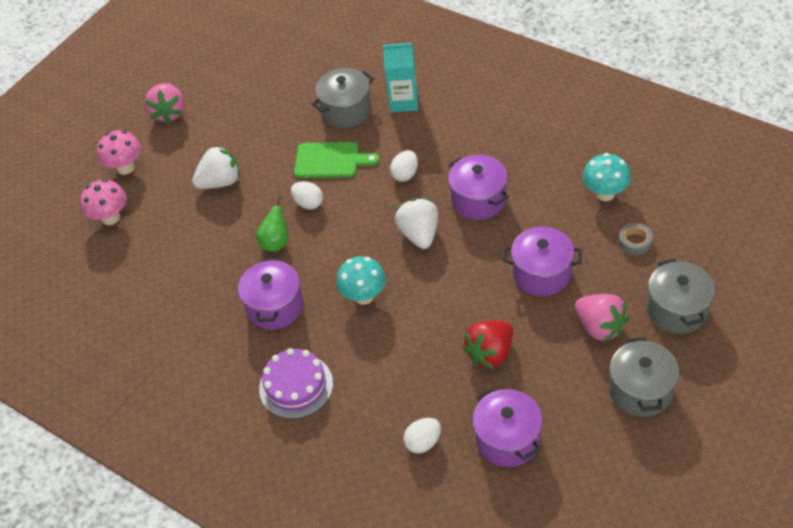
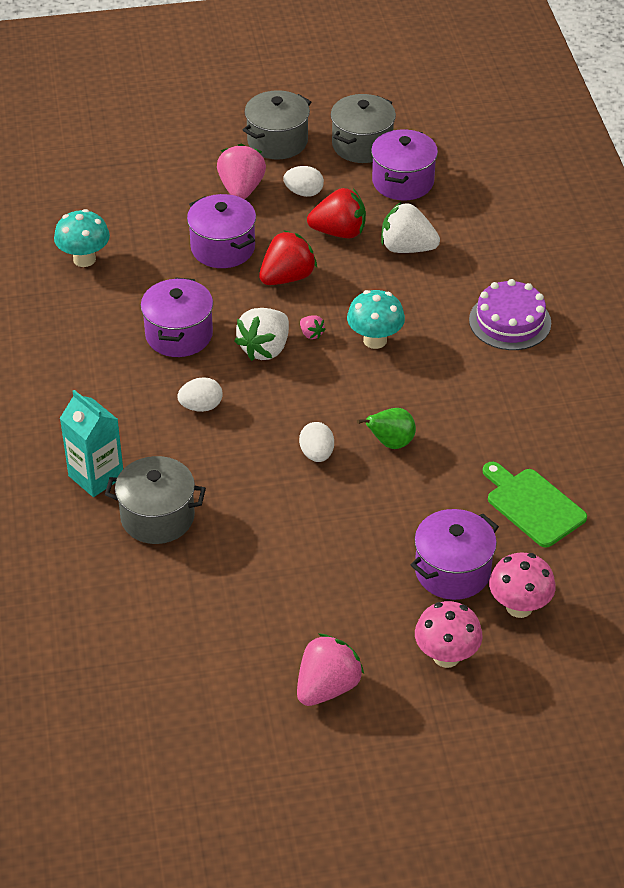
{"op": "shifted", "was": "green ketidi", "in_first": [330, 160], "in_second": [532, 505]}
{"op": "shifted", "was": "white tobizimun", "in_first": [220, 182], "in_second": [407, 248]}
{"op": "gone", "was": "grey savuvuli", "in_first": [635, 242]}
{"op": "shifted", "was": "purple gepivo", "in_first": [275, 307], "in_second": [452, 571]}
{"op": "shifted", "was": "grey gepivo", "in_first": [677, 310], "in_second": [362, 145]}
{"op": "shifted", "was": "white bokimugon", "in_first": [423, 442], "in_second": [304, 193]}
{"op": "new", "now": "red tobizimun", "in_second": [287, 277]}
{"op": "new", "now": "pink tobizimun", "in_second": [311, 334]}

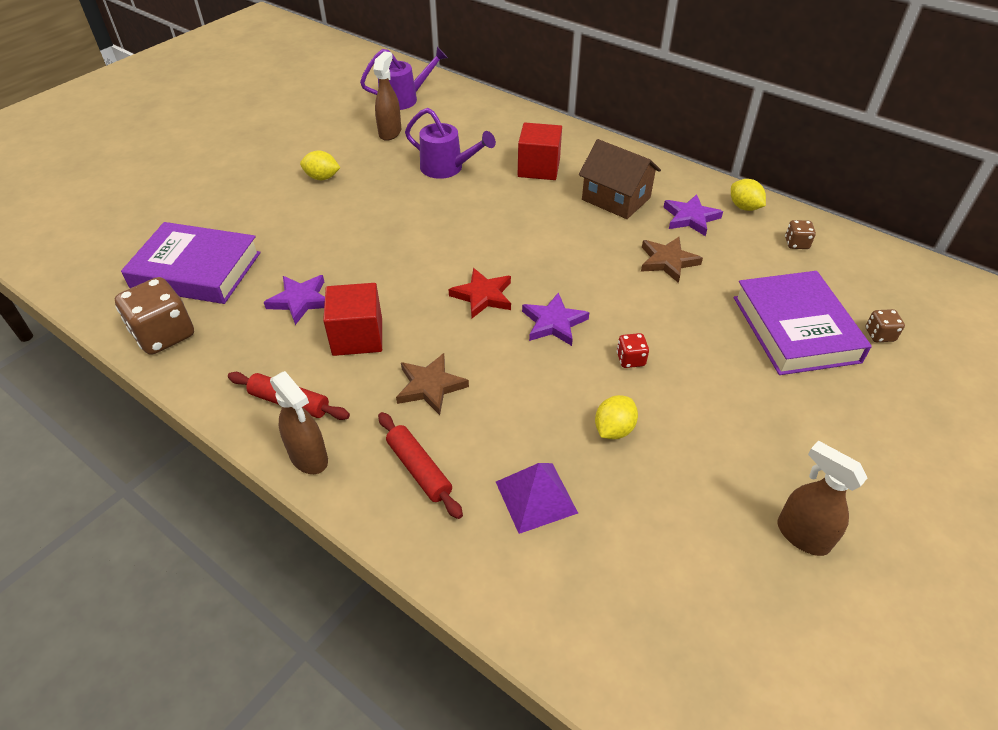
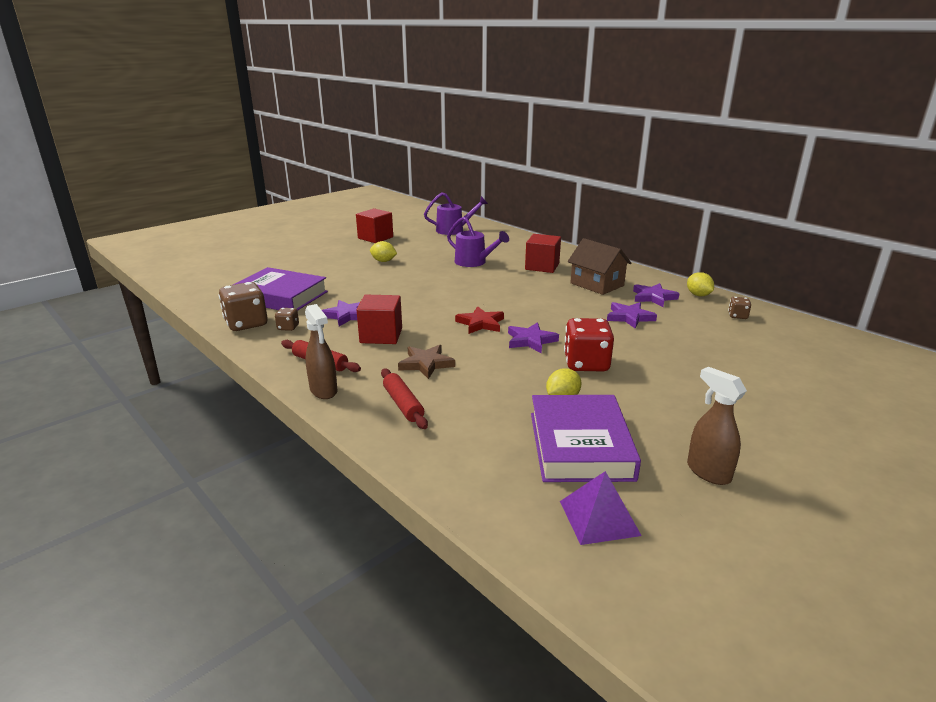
{"op": "gone", "was": "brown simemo", "in_first": [390, 132]}
{"op": "repainted", "was": "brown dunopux", "now": "purple dunopux", "in_first": [667, 261], "in_second": [629, 317]}
{"op": "shifted", "was": "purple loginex", "in_first": [795, 329], "in_second": [580, 445]}
{"op": "shifted", "was": "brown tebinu", "in_first": [879, 335], "in_second": [288, 327]}
{"op": "scaled", "was": "red tebinu", "in_first": [630, 359], "in_second": [586, 364], "ratio": 2.06}
{"op": "shifted", "was": "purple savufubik", "in_first": [536, 497], "in_second": [599, 518]}
{"op": "new", "now": "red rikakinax", "in_second": [375, 238]}

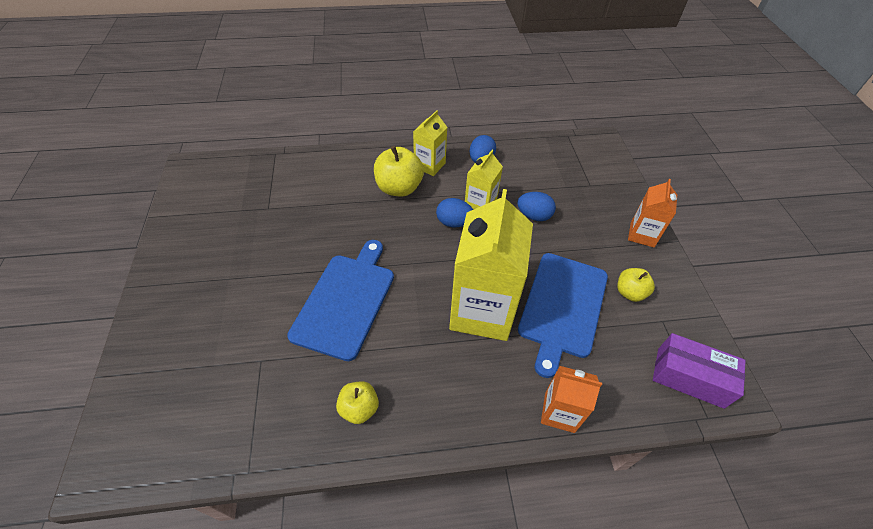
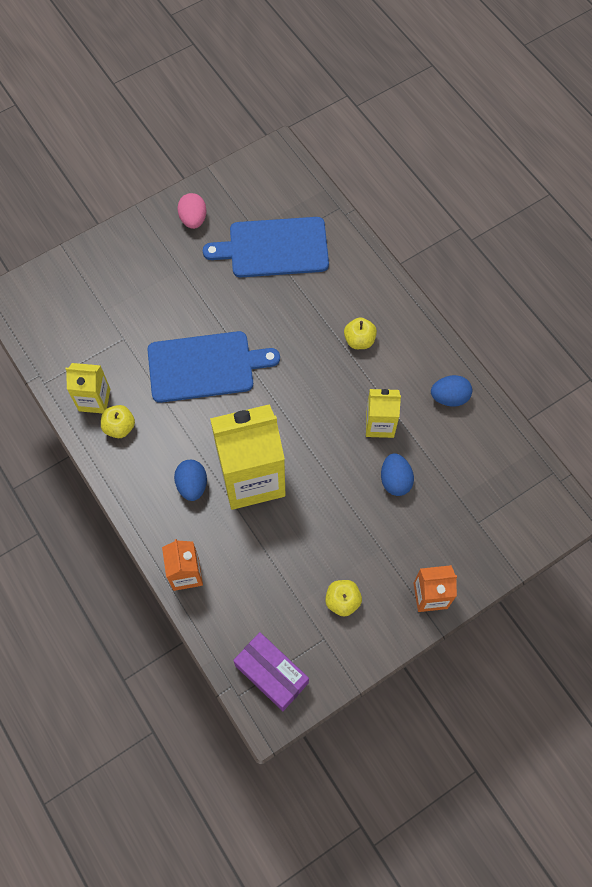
{"op": "shifted", "was": "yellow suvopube", "in_first": [429, 165], "in_second": [94, 400]}
{"op": "scaled", "was": "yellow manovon", "in_first": [399, 188], "in_second": [359, 340], "ratio": 0.59}
{"op": "shifted", "was": "blue bokimugon", "in_first": [454, 222], "in_second": [192, 485]}
{"op": "shifted", "was": "blue ketidi", "in_first": [562, 307], "in_second": [274, 248]}
{"op": "rotated", "was": "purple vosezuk", "in_first": [689, 377], "in_second": [271, 674], "clockwise": -45}
{"op": "new", "now": "pink bokimugon", "in_second": [193, 219]}

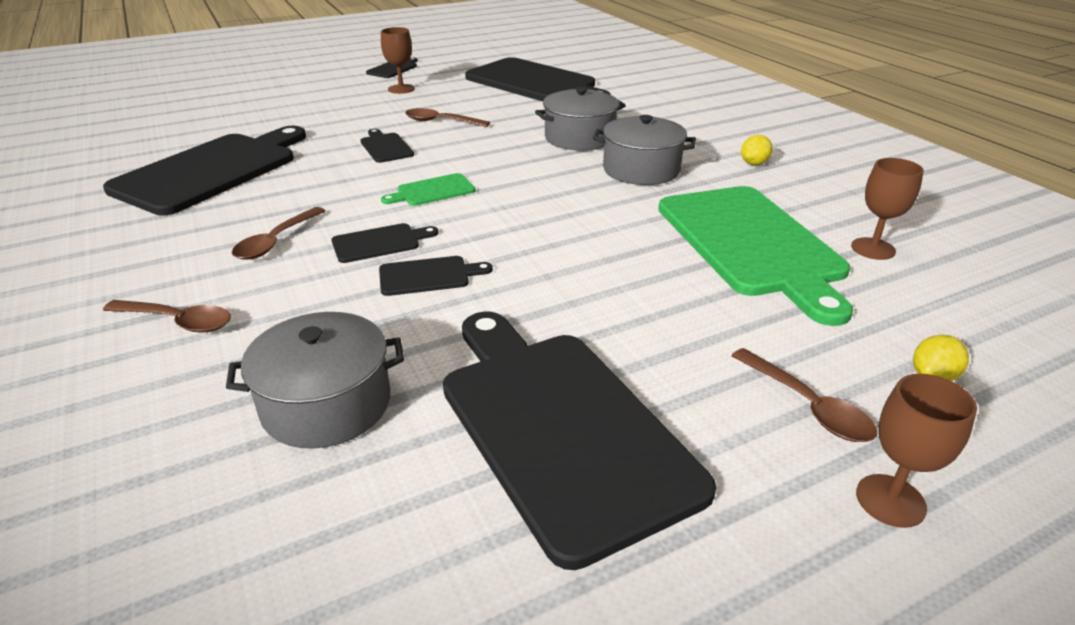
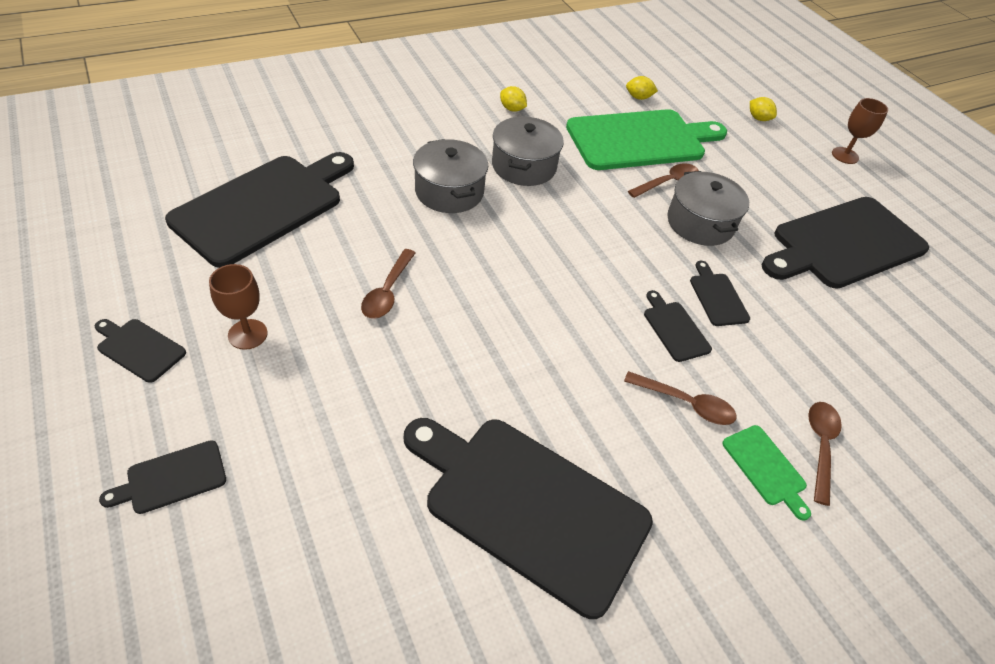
{"op": "shifted", "was": "black ketidi", "in_first": [386, 147], "in_second": [172, 478]}
{"op": "swapped", "was": "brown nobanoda", "now": "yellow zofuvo", "in_first": [873, 249], "in_second": [638, 97]}
{"op": "shifted", "was": "green ketidi", "in_first": [432, 191], "in_second": [765, 468]}
{"op": "shifted", "was": "grey gepivo", "in_first": [326, 404], "in_second": [700, 223]}
{"op": "shifted", "was": "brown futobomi", "in_first": [808, 406], "in_second": [667, 182]}

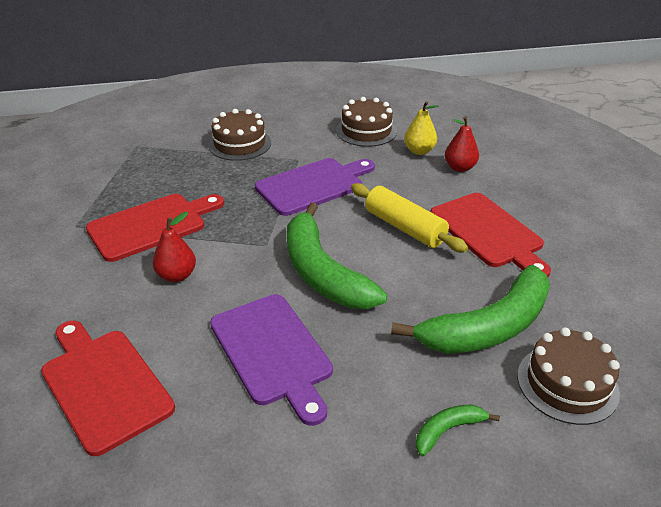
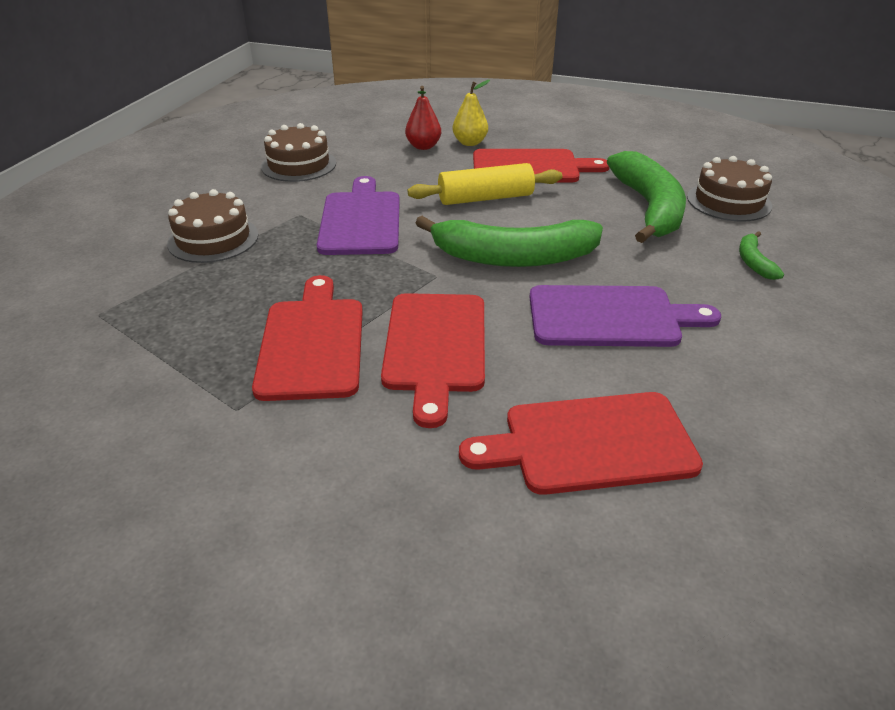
{"op": "shifted", "was": "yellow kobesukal", "in_first": [419, 151], "in_second": [470, 143]}
{"op": "swapped", "was": "red kobesukal", "now": "red ketidi", "in_first": [177, 275], "in_second": [435, 347]}

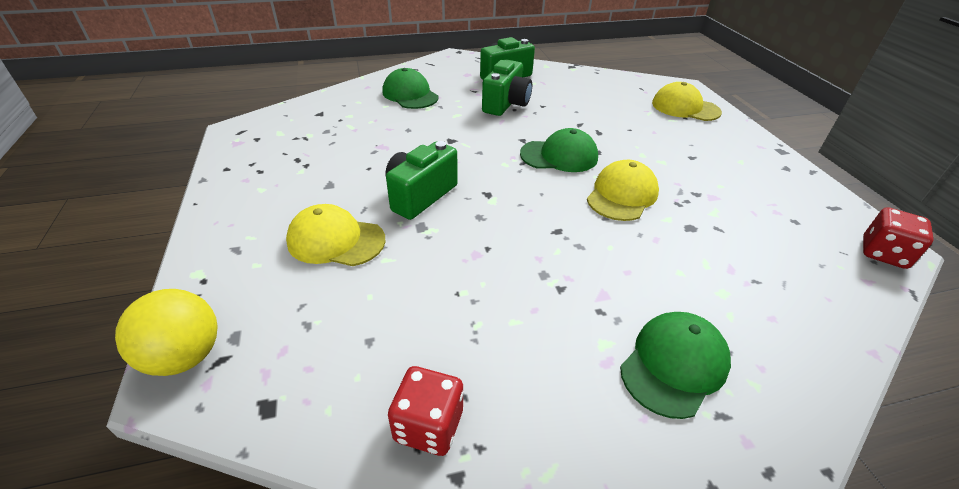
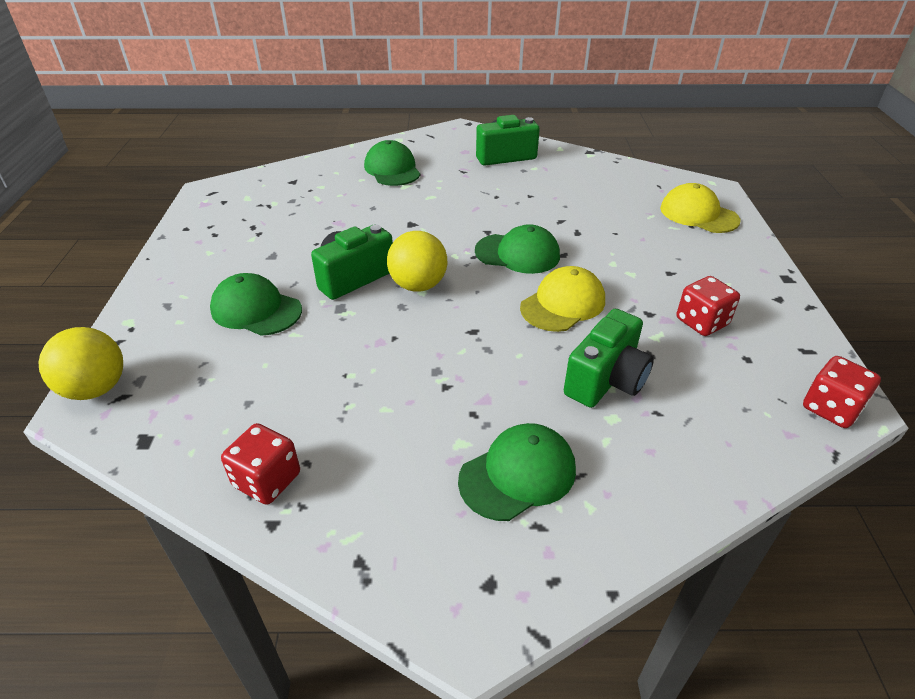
{"op": "shifted", "was": "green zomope", "in_first": [506, 104], "in_second": [606, 380]}
{"op": "repainted", "was": "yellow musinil", "now": "green musinil", "in_first": [336, 240], "in_second": [256, 310]}
{"op": "new", "now": "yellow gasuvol", "in_second": [418, 285]}
{"op": "new", "now": "red tebinu", "in_second": [701, 322]}

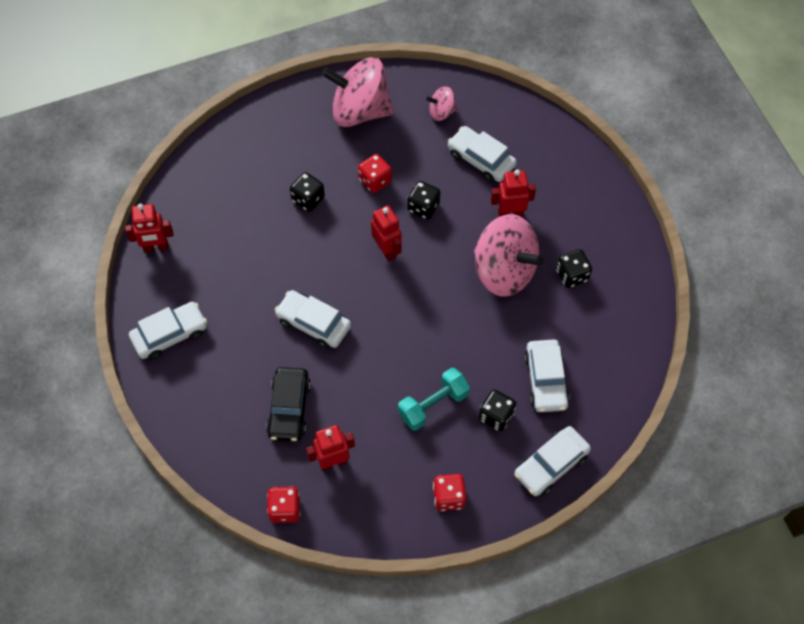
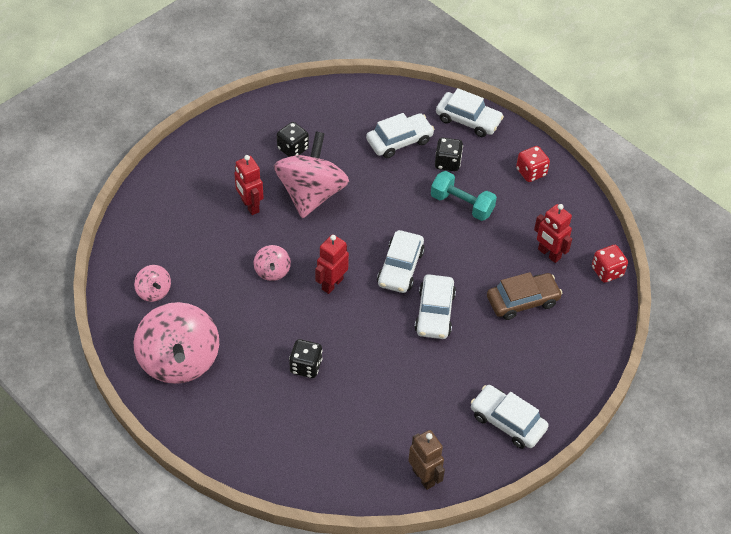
{"op": "shifted", "was": "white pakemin", "in_first": [481, 159], "in_second": [400, 268]}
{"op": "gone", "was": "red tebinu", "in_first": [375, 181]}
{"op": "swapped", "was": "black tebinu", "now": "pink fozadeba", "in_first": [423, 207], "in_second": [272, 271]}
{"op": "repainted", "was": "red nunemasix", "now": "brown nunemasix", "in_first": [156, 247], "in_second": [423, 477]}
{"op": "repainted", "was": "black pakemin", "now": "brown pakemin", "in_first": [289, 408], "in_second": [522, 301]}

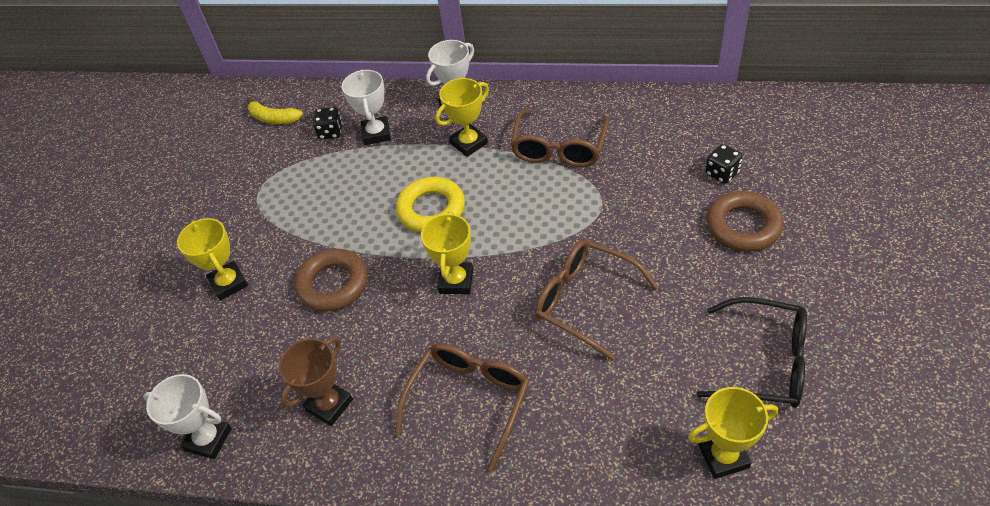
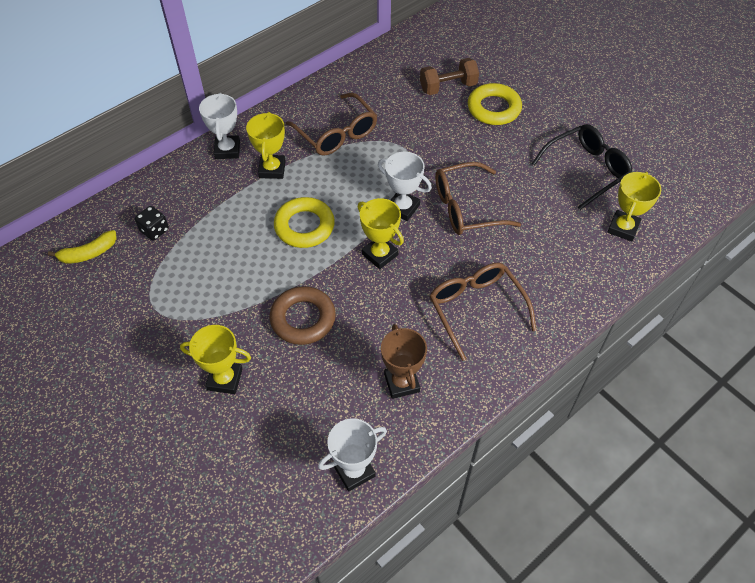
{"op": "shifted", "was": "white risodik", "in_first": [376, 134], "in_second": [403, 208]}
{"op": "swapped", "was": "black tebinu", "now": "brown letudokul", "in_first": [722, 173], "in_second": [448, 87]}
{"op": "repainted", "was": "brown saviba", "now": "yellow saviba", "in_first": [743, 226], "in_second": [494, 108]}

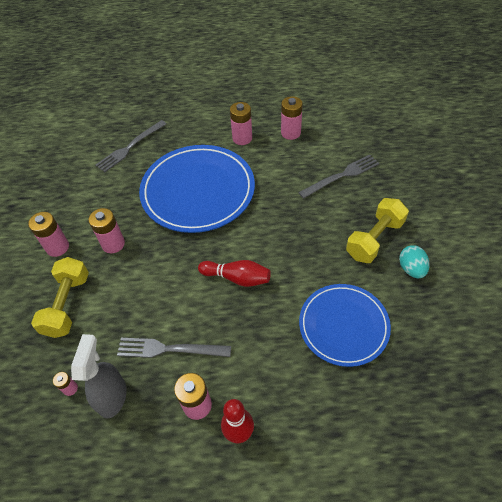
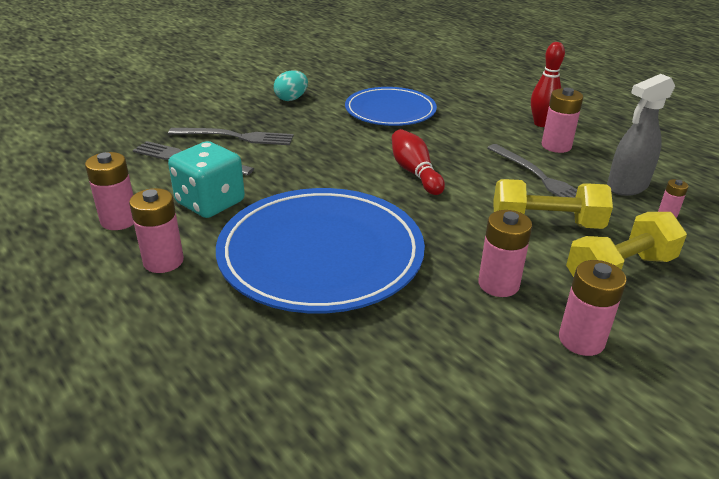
{"op": "shifted", "was": "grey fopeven", "in_first": [130, 147], "in_second": [236, 137]}
{"op": "shifted", "was": "yellow letudokul", "in_first": [374, 239], "in_second": [546, 224]}
{"op": "new", "now": "turquoise tebinu", "in_second": [210, 203]}

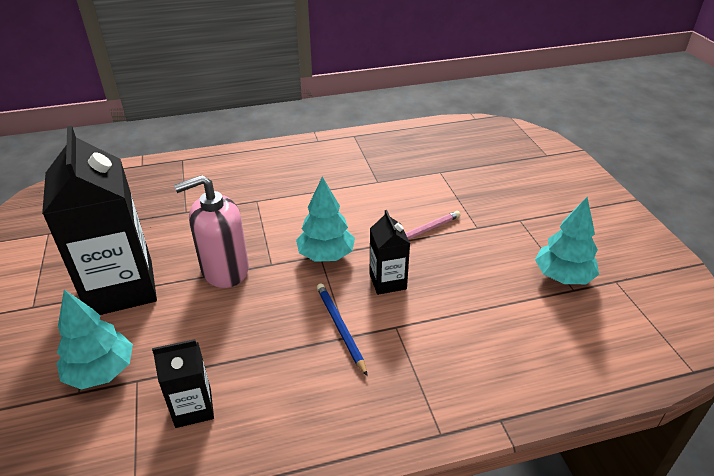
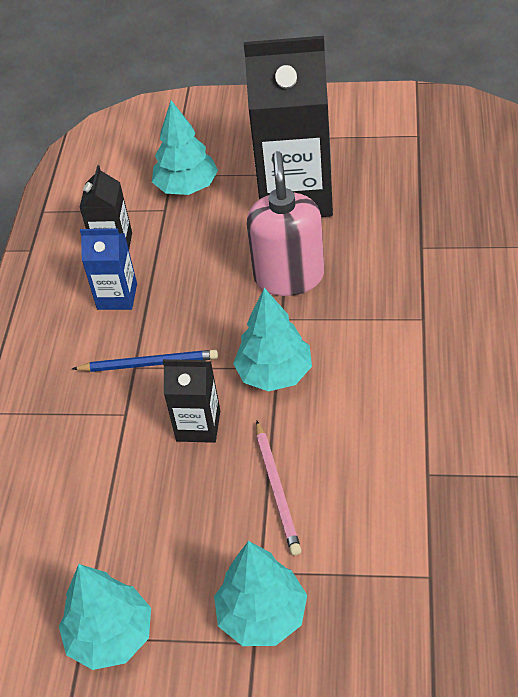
{"op": "new", "now": "blue suvopube", "in_second": [117, 296]}
{"op": "new", "now": "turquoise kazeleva", "in_second": [262, 616]}

